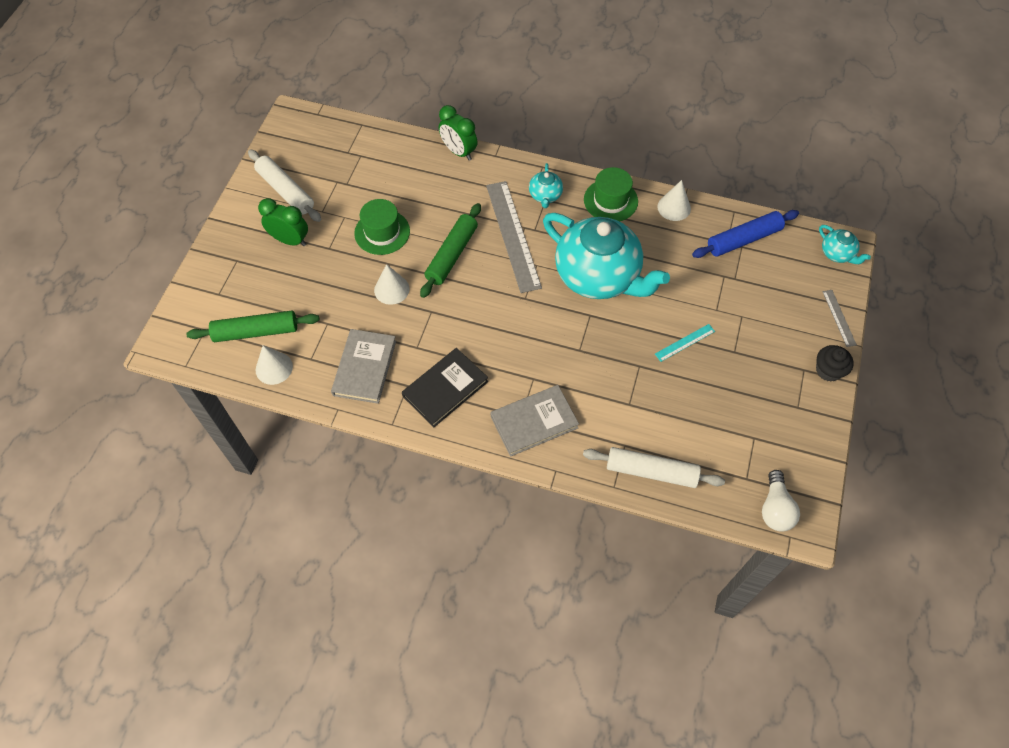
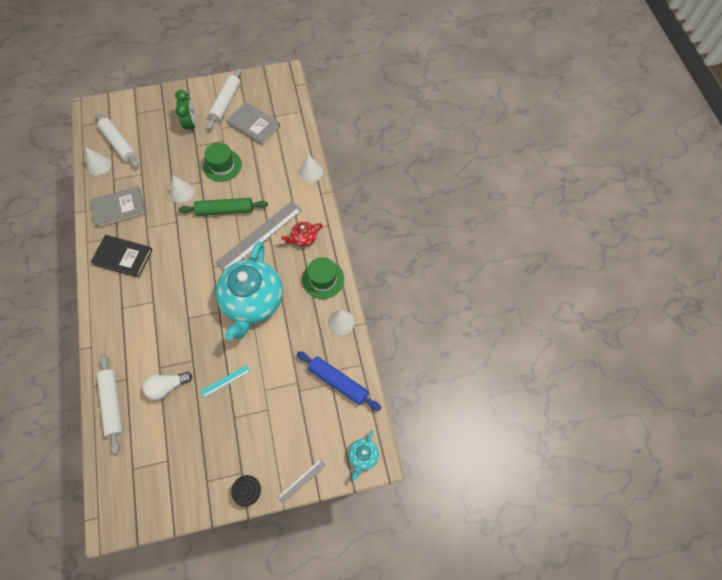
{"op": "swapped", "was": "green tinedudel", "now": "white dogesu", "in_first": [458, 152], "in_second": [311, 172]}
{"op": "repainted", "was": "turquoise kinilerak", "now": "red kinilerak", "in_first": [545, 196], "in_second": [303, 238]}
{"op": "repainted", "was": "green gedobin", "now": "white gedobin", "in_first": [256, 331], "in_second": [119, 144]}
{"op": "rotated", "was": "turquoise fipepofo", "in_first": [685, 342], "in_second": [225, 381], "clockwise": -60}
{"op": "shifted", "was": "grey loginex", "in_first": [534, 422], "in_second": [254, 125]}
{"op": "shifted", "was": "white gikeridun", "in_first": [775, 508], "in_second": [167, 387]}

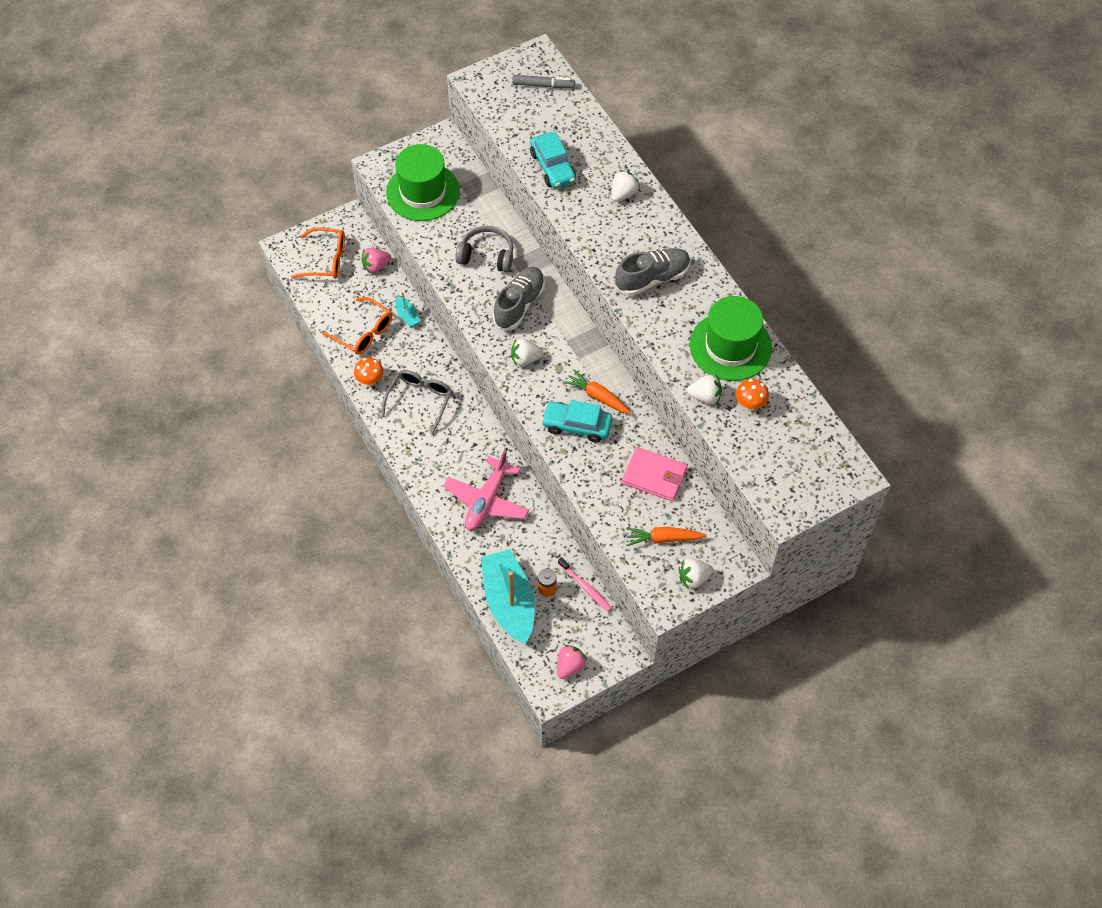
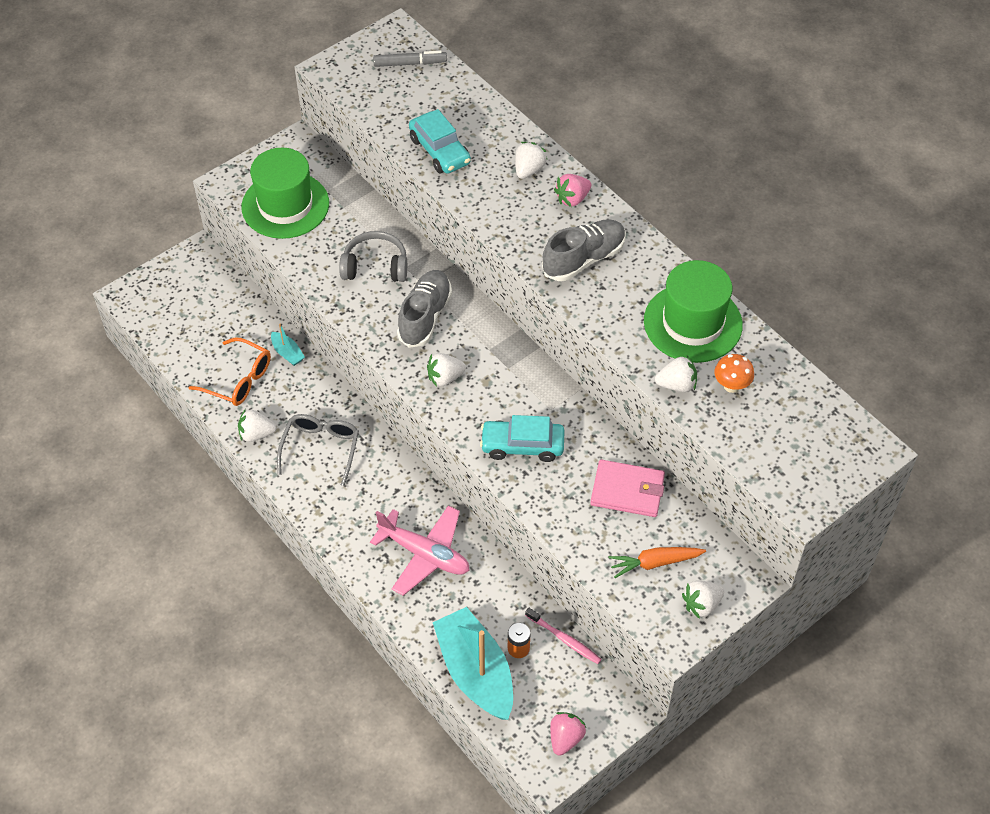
{"op": "gone", "was": "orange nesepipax", "in_first": [326, 260]}
{"op": "shifted", "was": "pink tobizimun", "in_first": [376, 266], "in_second": [572, 199]}
{"op": "swapped", "was": "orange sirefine", "now": "white tobizimun", "in_first": [370, 380], "in_second": [256, 434]}
{"op": "gone", "was": "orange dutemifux", "in_first": [598, 396]}
{"op": "rotated", "was": "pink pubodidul", "in_first": [487, 500], "in_second": [424, 554], "clockwise": -75}

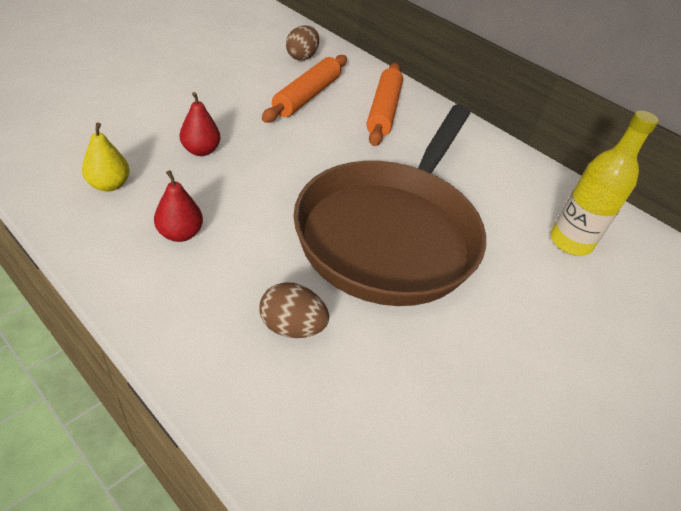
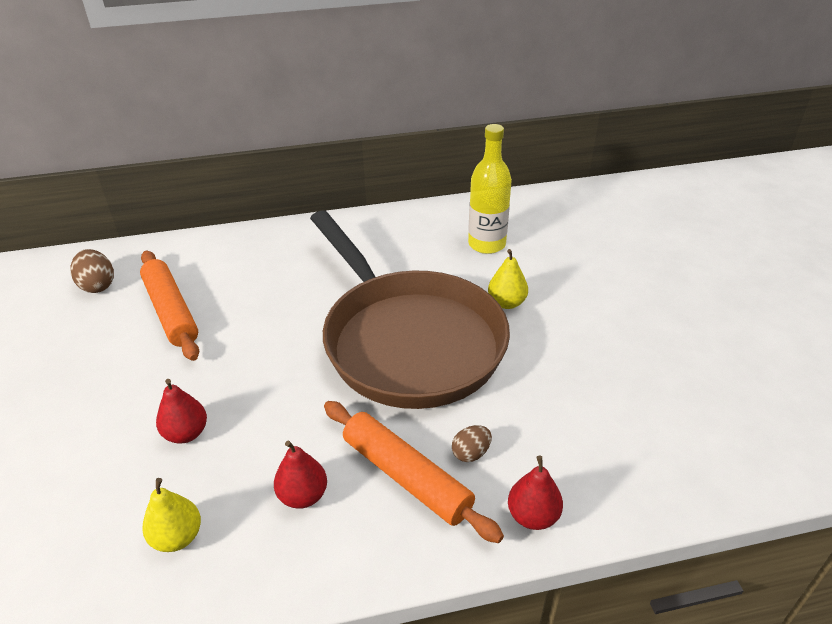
{"op": "shifted", "was": "orange gedobin", "in_first": [383, 111], "in_second": [406, 477]}
{"op": "scaled", "was": "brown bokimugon", "in_first": [292, 327], "in_second": [471, 453], "ratio": 0.65}
{"op": "new", "now": "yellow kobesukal", "in_second": [506, 303]}
{"op": "new", "now": "red kobesukal", "in_second": [533, 516]}

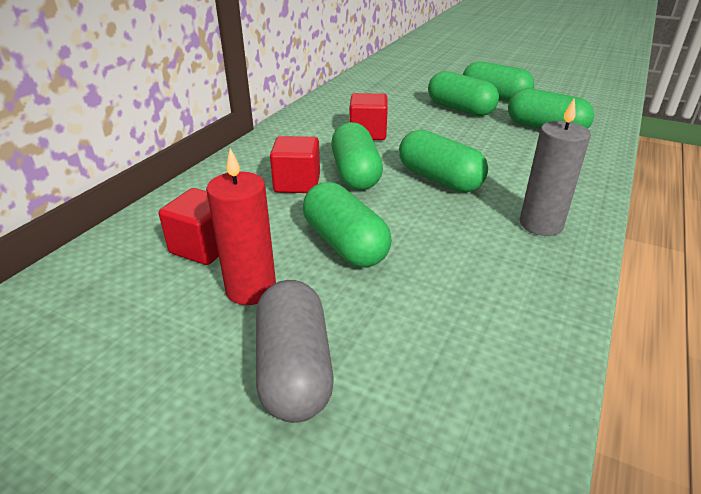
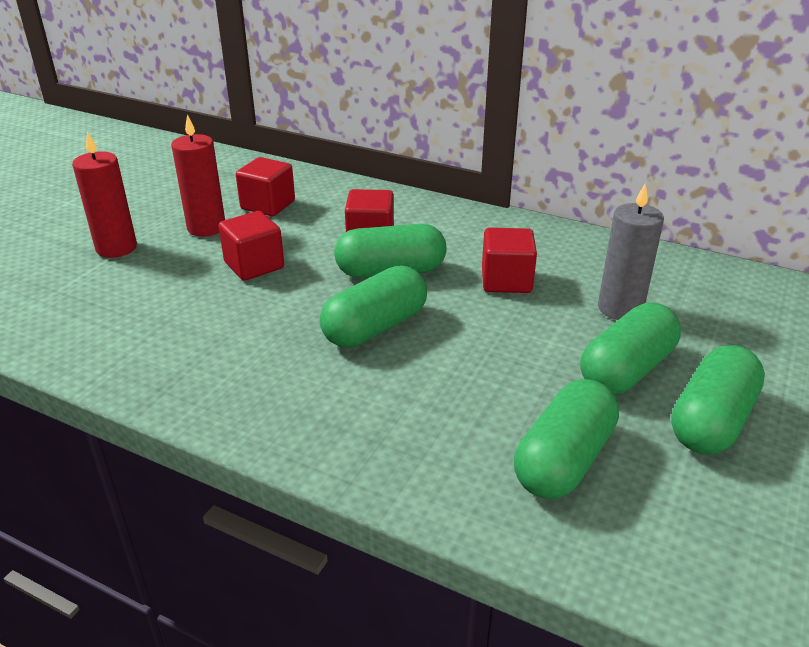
{"op": "shifted", "was": "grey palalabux", "in_first": [541, 224], "in_second": [620, 308]}
{"op": "swapped", "was": "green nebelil", "now": "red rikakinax", "in_first": [345, 244], "in_second": [254, 265]}
{"op": "swapped", "was": "grey nebelil", "now": "red palalabux", "in_first": [294, 369], "in_second": [116, 248]}

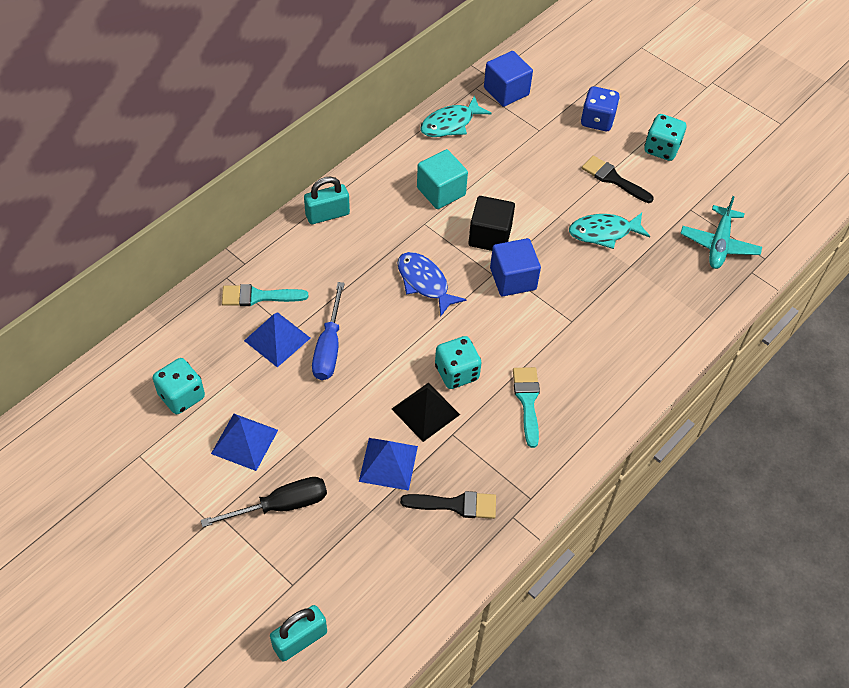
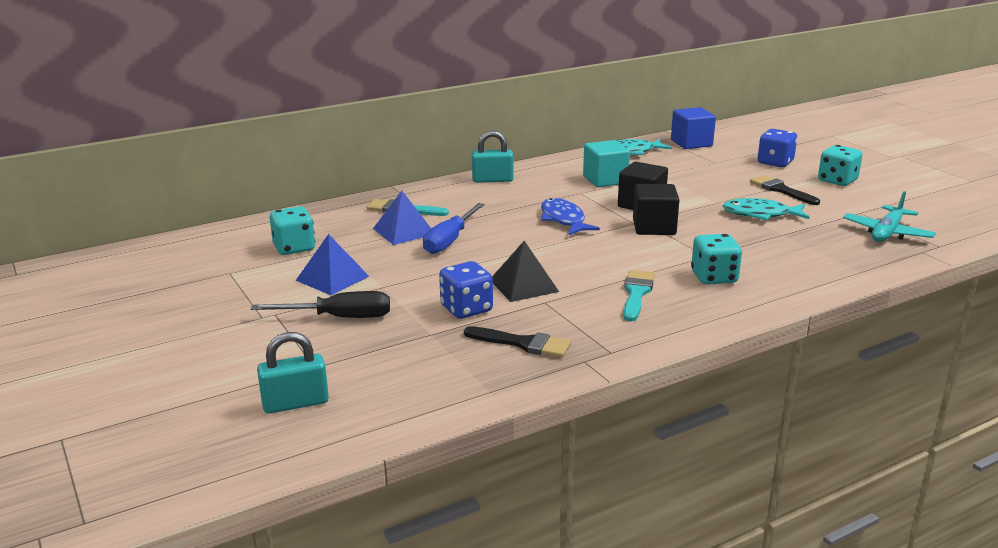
{"op": "repainted", "was": "blue rikakinax", "now": "black rikakinax", "in_first": [513, 279], "in_second": [654, 227]}
{"op": "shifted", "was": "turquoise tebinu", "in_first": [456, 373], "in_second": [714, 277]}
{"op": "swapped", "was": "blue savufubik", "now": "blue tebinu", "in_first": [388, 463], "in_second": [466, 309]}

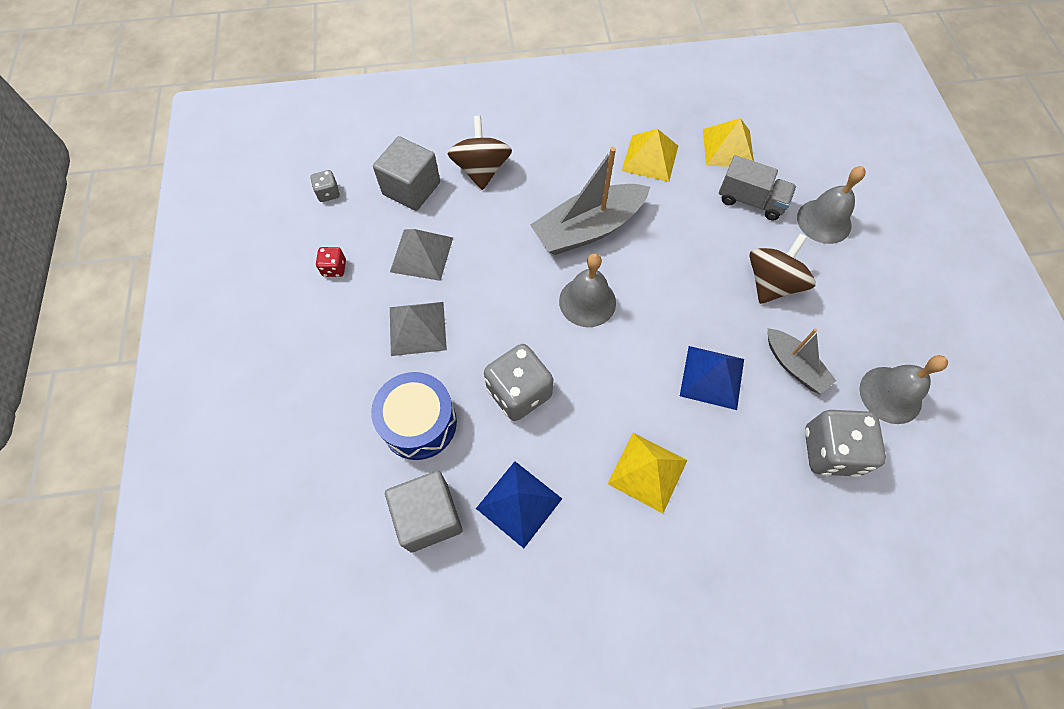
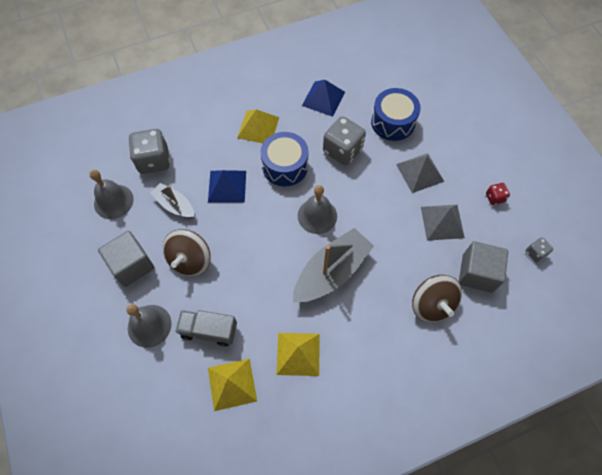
{"op": "shifted", "was": "grey rikakinax", "in_first": [428, 516], "in_second": [132, 265]}
{"op": "new", "now": "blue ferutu", "in_second": [285, 166]}

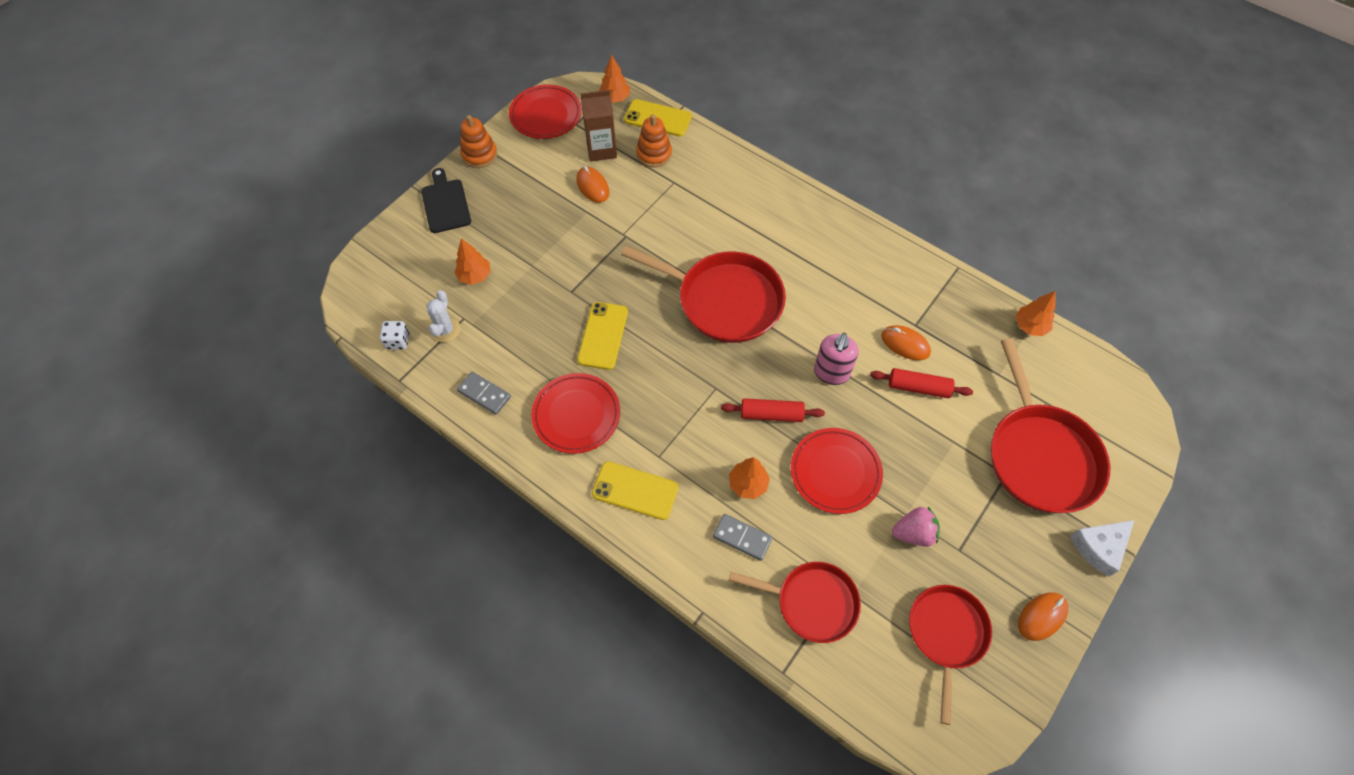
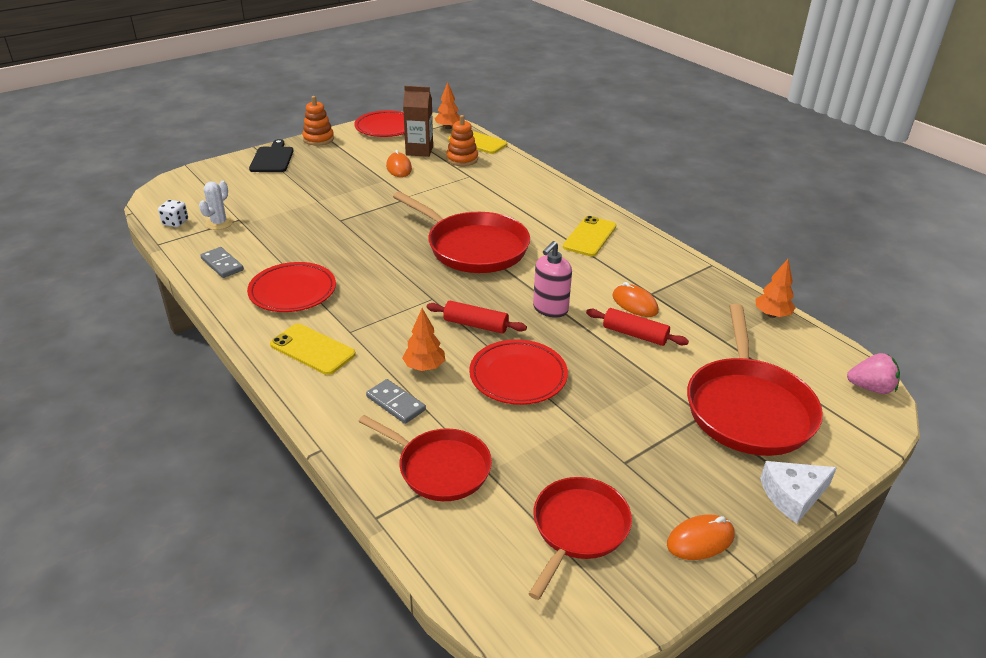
{"op": "gone", "was": "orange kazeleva", "in_first": [475, 276]}
{"op": "shifted", "was": "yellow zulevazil", "in_first": [603, 335], "in_second": [589, 236]}
{"op": "shifted", "was": "pink tobizimun", "in_first": [913, 533], "in_second": [870, 388]}

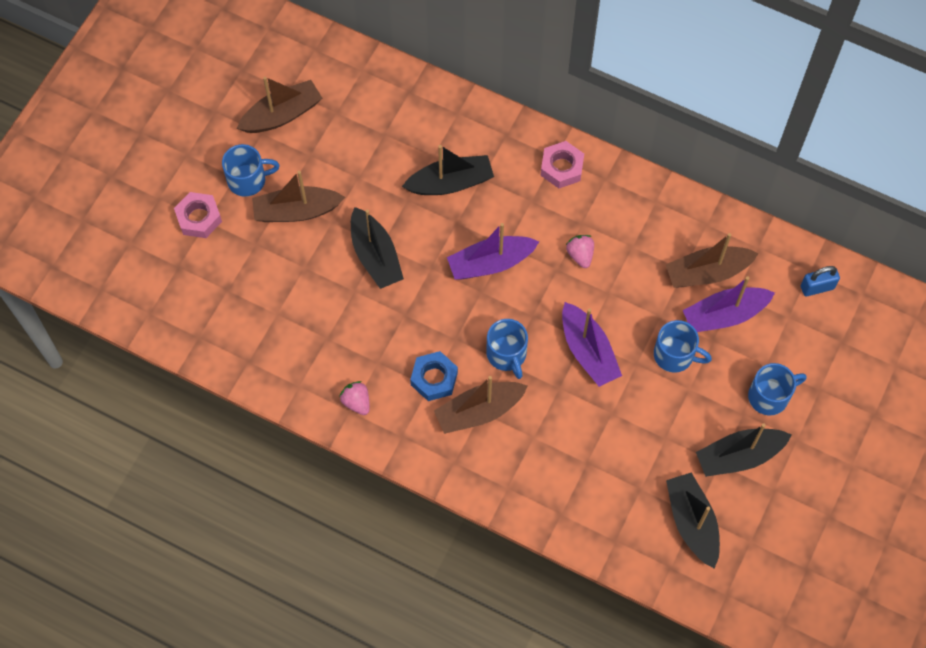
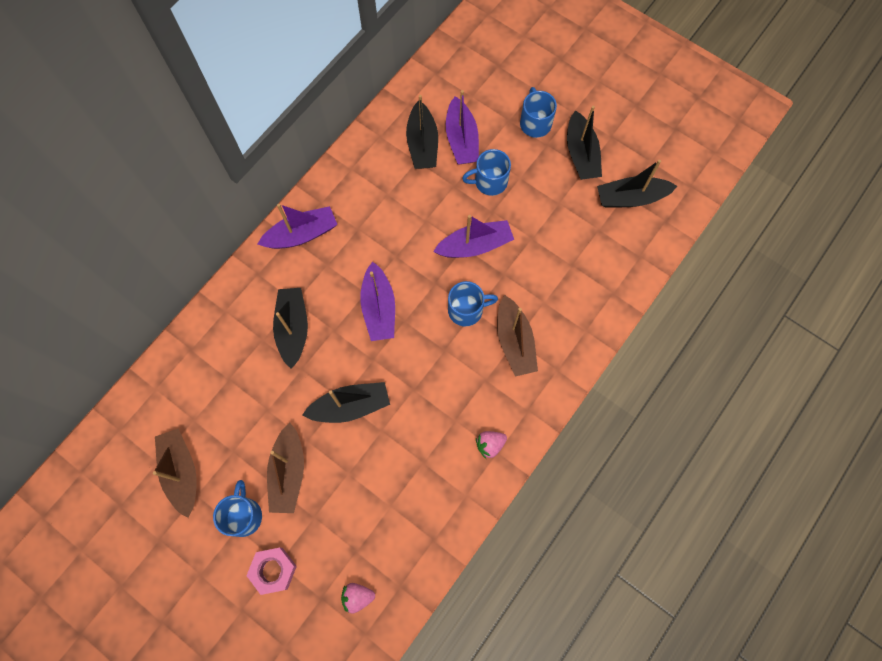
{"op": "swapped", "was": "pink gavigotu", "now": "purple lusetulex", "in_first": [561, 168], "in_second": [301, 234]}
{"op": "repainted", "was": "brown lusetulex", "now": "black lusetulex", "in_first": [707, 272], "in_second": [422, 144]}
{"op": "shifted", "was": "pink tobizimun", "in_first": [580, 255], "in_second": [357, 596]}
{"op": "gone", "was": "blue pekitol", "in_first": [817, 287]}
{"op": "rotated", "was": "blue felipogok", "in_first": [675, 355], "in_second": [489, 182], "clockwise": -135}
{"op": "gone", "was": "blue gavigotu", "in_first": [434, 378]}

